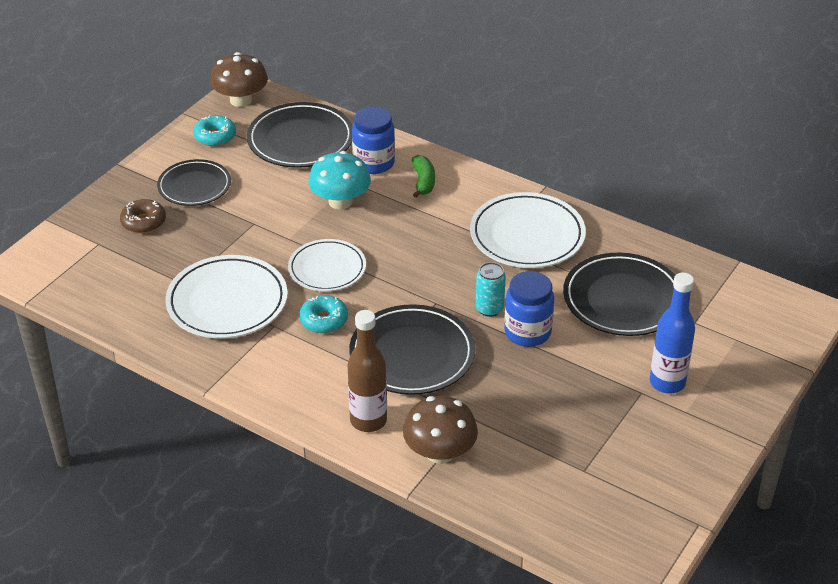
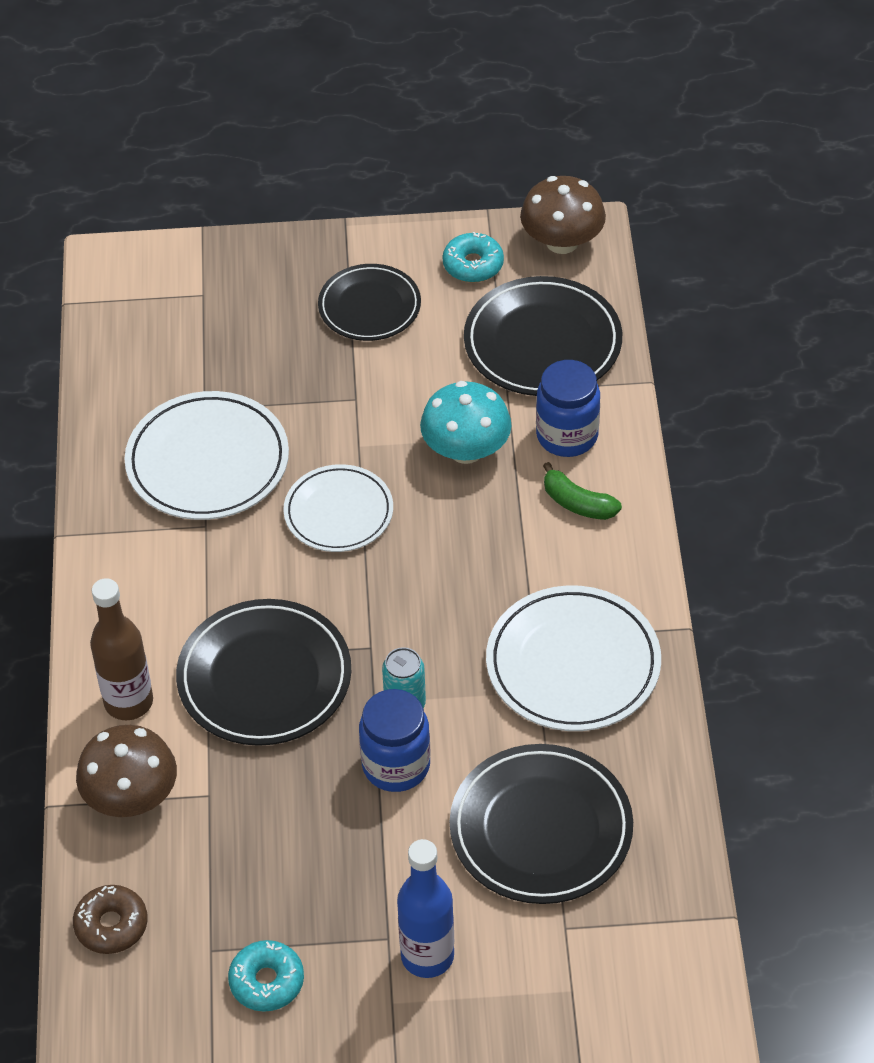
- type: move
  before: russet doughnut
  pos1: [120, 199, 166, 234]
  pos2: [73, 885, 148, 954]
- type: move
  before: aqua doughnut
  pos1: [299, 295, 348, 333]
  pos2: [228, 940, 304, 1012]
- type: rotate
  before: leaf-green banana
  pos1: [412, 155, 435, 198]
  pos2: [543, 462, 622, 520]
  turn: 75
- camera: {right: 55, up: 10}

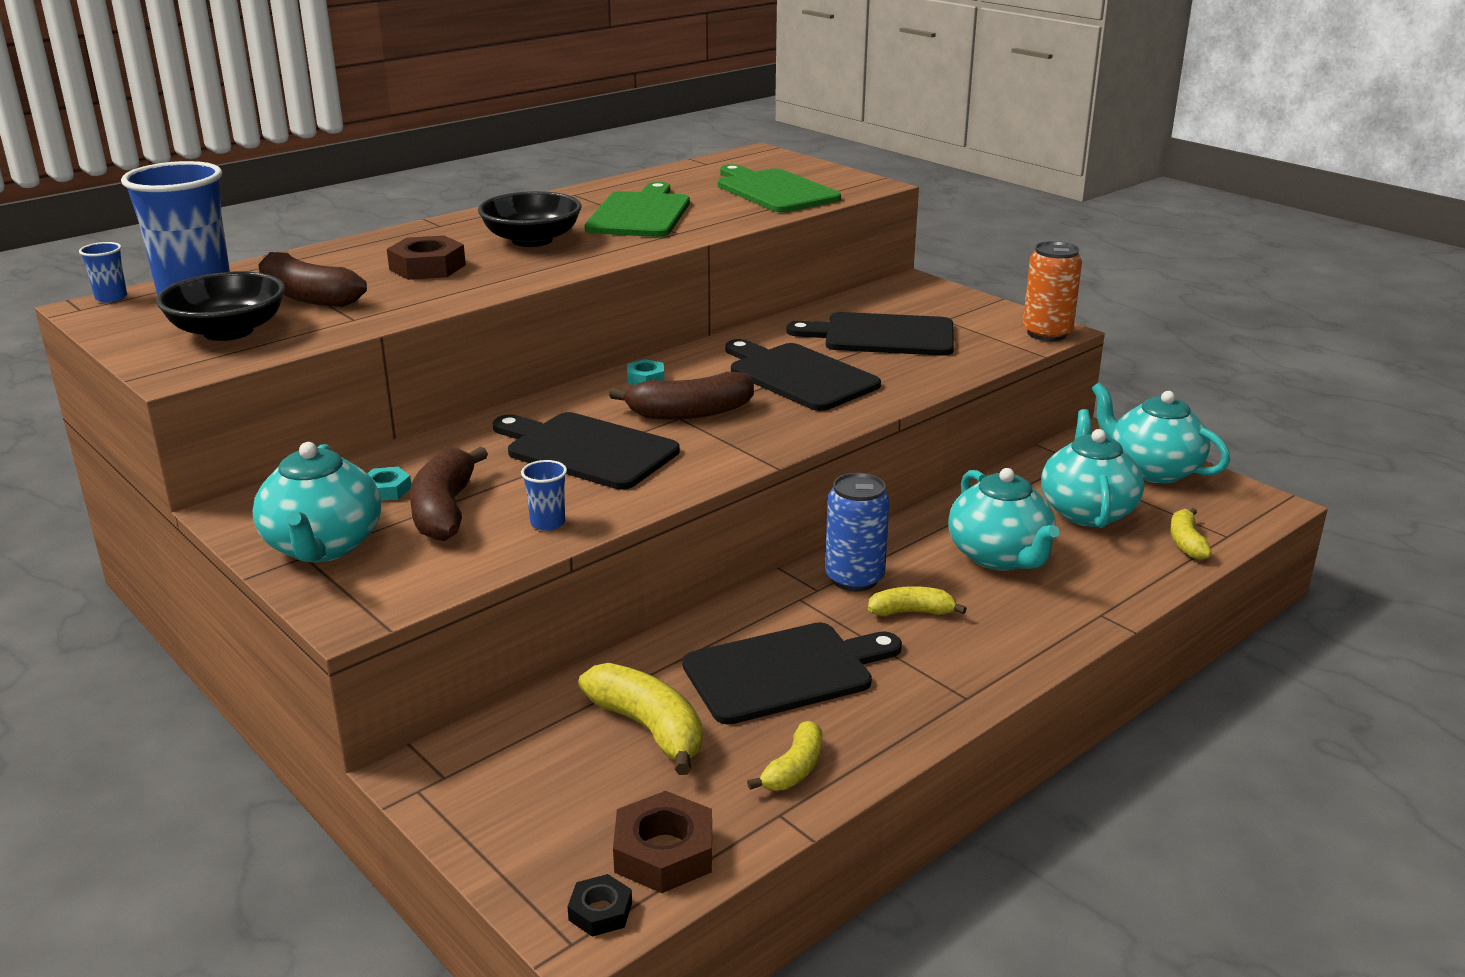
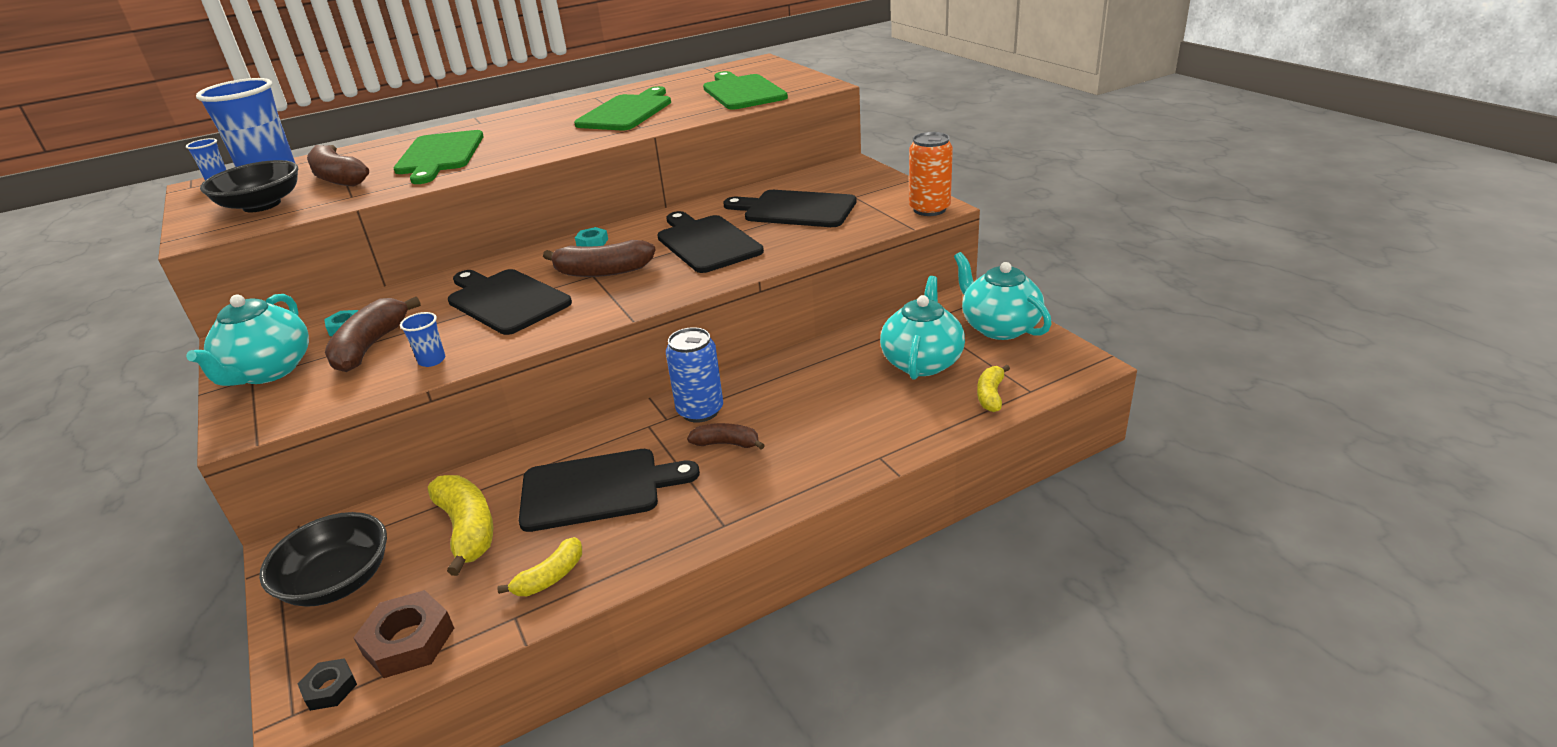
- type: move
  before: black bowl
  pos1: [478, 191, 582, 247]
  pos2: [259, 512, 387, 607]
- type: replace
  before: russet nut
  after: leaf-green bread board
  pos1: [387, 235, 466, 280]
  pos2: [394, 130, 484, 184]
- type: recolor
  before: golden banana
  after: russet banana
  pos1: [868, 586, 967, 616]
  pos2: [687, 423, 765, 450]
- type: delete
  before: aqua tea pot
  pos1: [948, 468, 1059, 570]
- camera: {right: 15, up: 5}

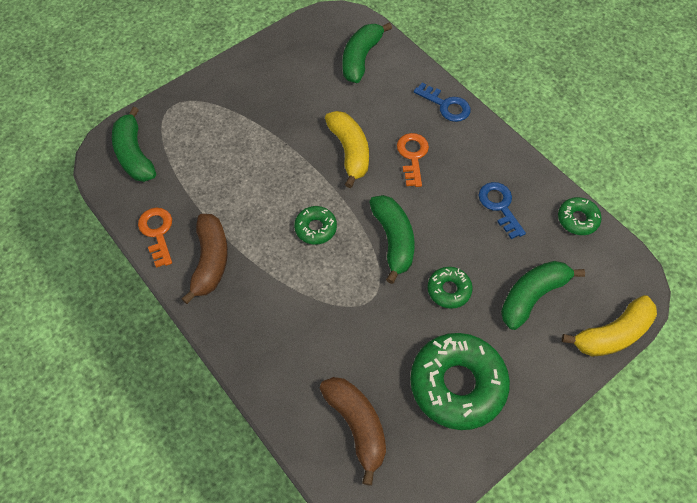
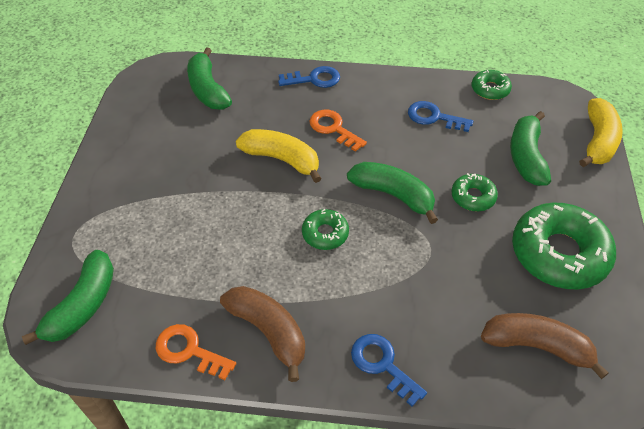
- type: rotate
  before: leaf-green banana
  pos1: [112, 107, 156, 182]
  pos2: [22, 250, 114, 345]
  turn: -90
- type: insert
  after: royal blue latchkey
  pos2: [351, 334, 427, 406]
- camera: {right: -45, up: -10}

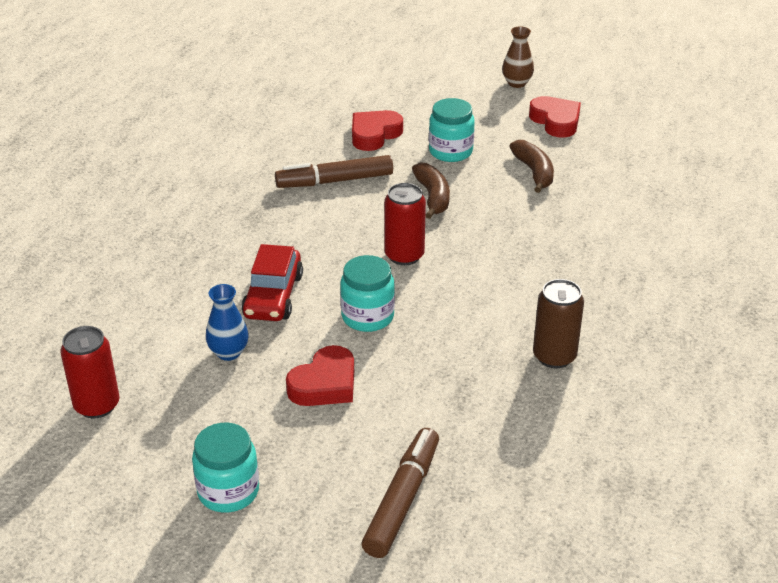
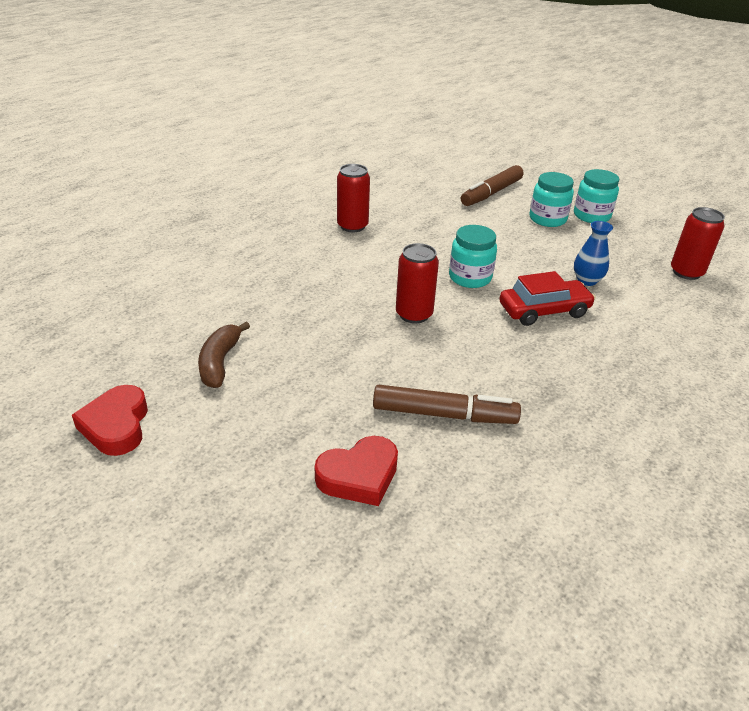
- type: recolor
  before: russet can
  after: scarlet can
  pos1: [533, 279, 584, 368]
  pos2: [337, 164, 370, 232]
- type: rotate
  before: scarlet car
  pos1: [242, 244, 303, 321]
  pos2: [499, 271, 596, 326]
  turn: 45
- type: move
  before: aqua jar
  pos1: [429, 98, 475, 162]
  pos2: [530, 172, 574, 227]
- type: delete
  before: scarlet love heart
  pos1: [286, 345, 354, 406]
- type: delete
  before: russet banana
  pos1: [412, 162, 450, 219]
- type: delete
  before: russet flower vase
  pos1: [502, 27, 534, 88]
- camera: {right: -160, up: 0}

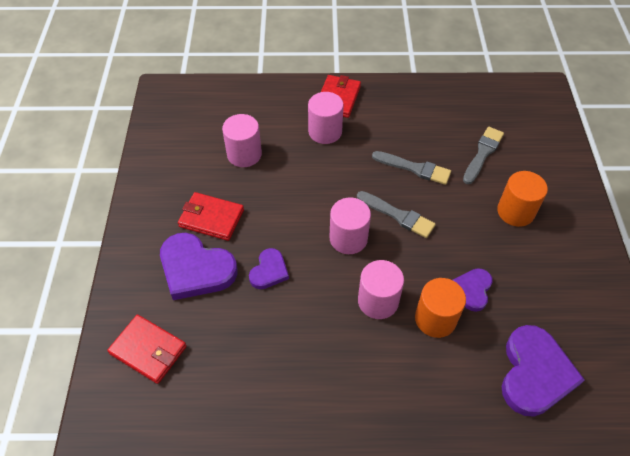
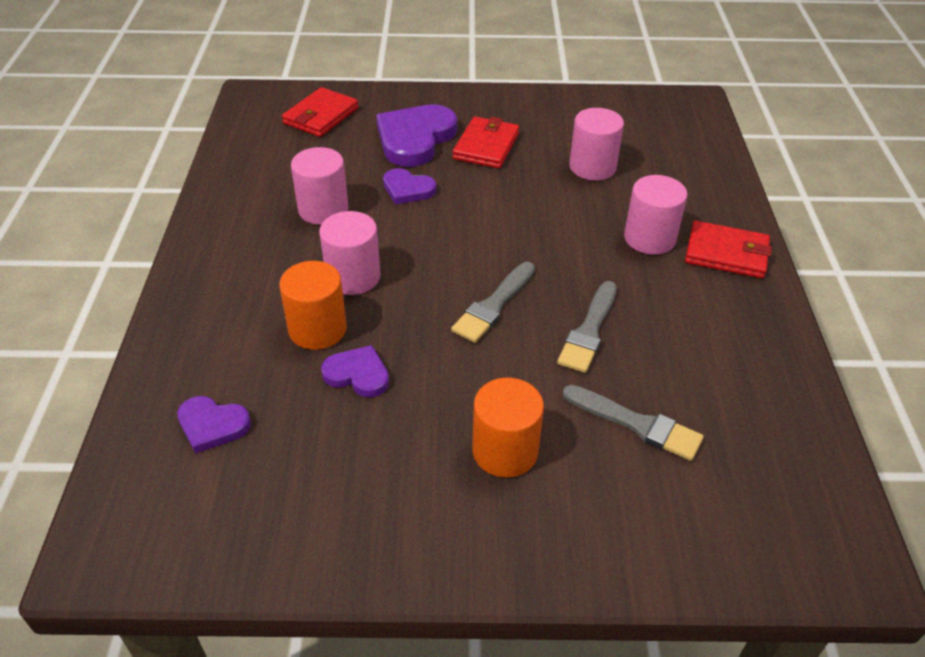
- type: resize
  before: royal purple love heart
  pos1: [501, 325, 585, 417]
  pos2: [177, 396, 251, 453]
  scale: 0.55
- type: move
  before: rose-pink cylinder
  pos1: [330, 197, 371, 254]
  pos2: [291, 147, 348, 225]
- camera: {right: 90, up: -10}

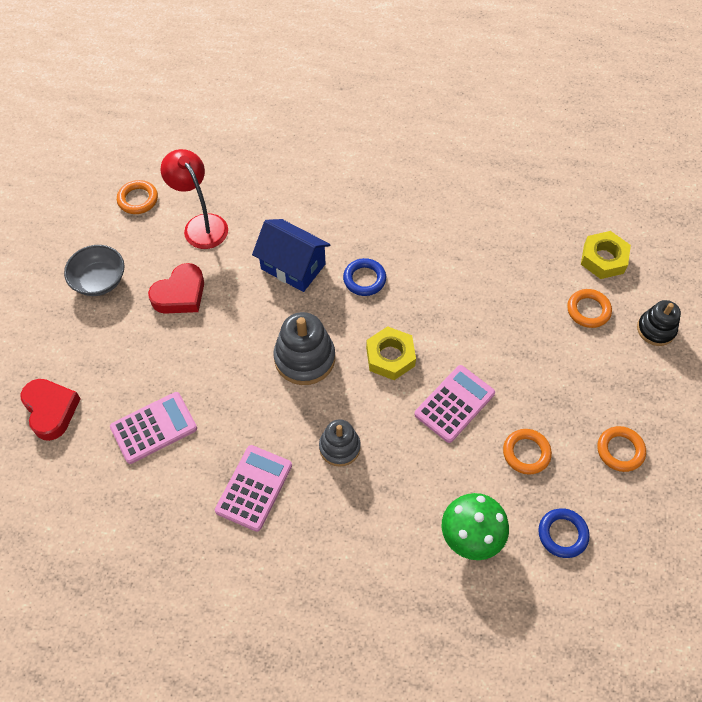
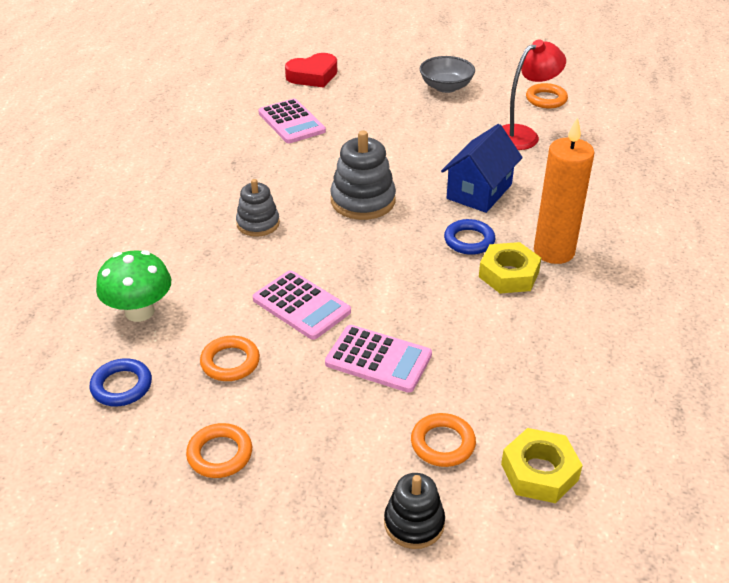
- type: move
  before: rose-pink pocket calculator
  pos1: [215, 445, 292, 532]
  pos2: [325, 325, 432, 393]
- type: move
  before: golden nut
  pos1: [366, 326, 416, 380]
  pos2: [479, 242, 541, 293]
- type: insert
  after: orange pillar candle
  pos2: [534, 117, 595, 264]
- type: delete
  before: scarlet love heart
  pos1: [148, 263, 204, 314]
- camera: {right: 90, up: -20}

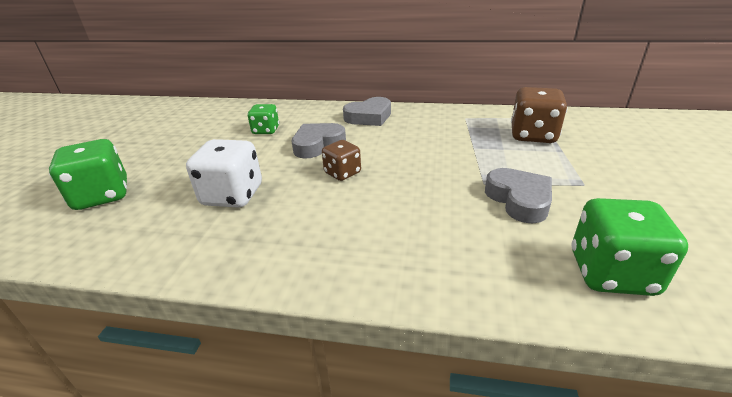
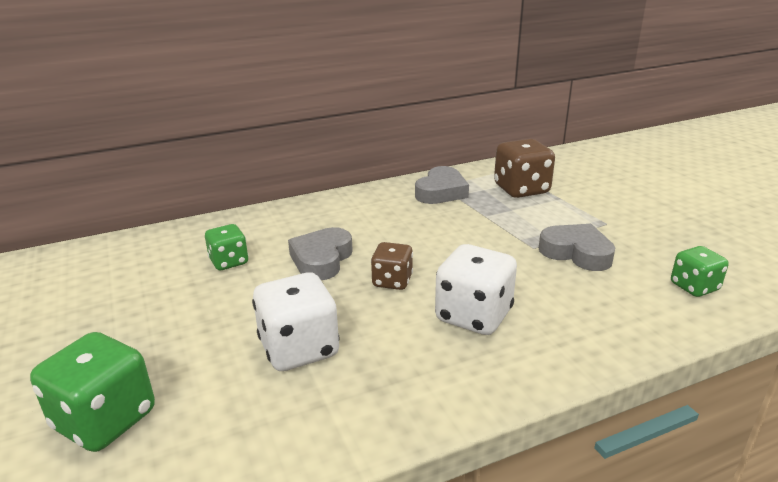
- type: move
  before: grey love heart
  pos1: [343, 97, 391, 126]
  pos2: [415, 166, 469, 204]
- type: insert
  after: pure white game die
  pos2: [435, 244, 517, 335]
- type: resize
  before: leaf-green game die
  pos1: [571, 198, 688, 296]
  pos2: [671, 246, 728, 297]
  scale: 0.61
- camera: {right: -35, up: -5}

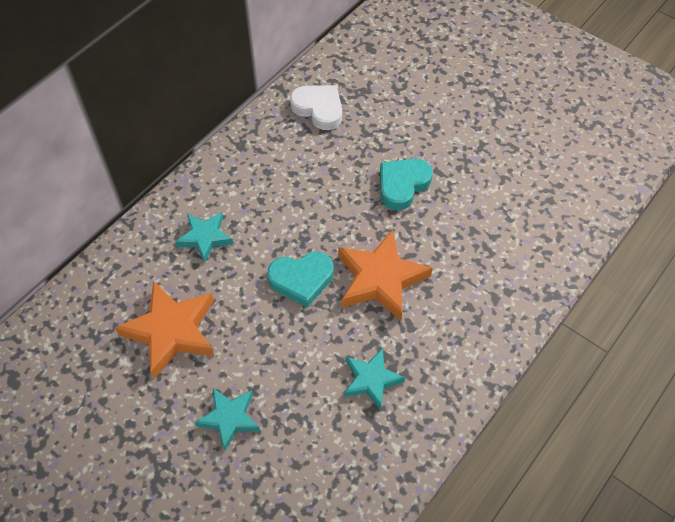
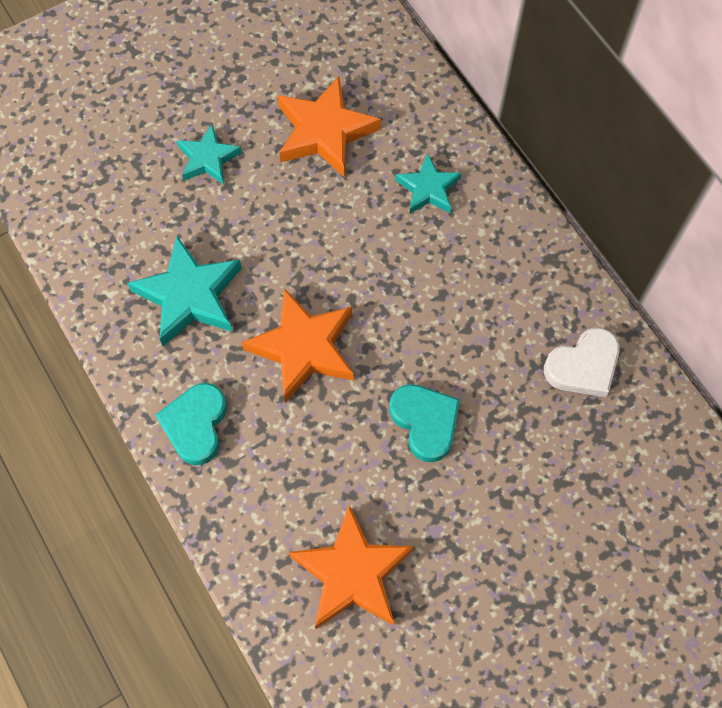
- type: resize
  before: aqua five-pointed star
  pos1: [344, 348, 405, 410]
  pos2: [127, 236, 242, 346]
  scale: 1.65
- type: move
  before: aqua love heart
  pos1: [267, 252, 334, 307]
  pos2: [156, 383, 227, 465]
- type: insert
  after: orange five-pointed star
  pos2: [289, 505, 414, 629]
- camera: {right: 110, up: 10}

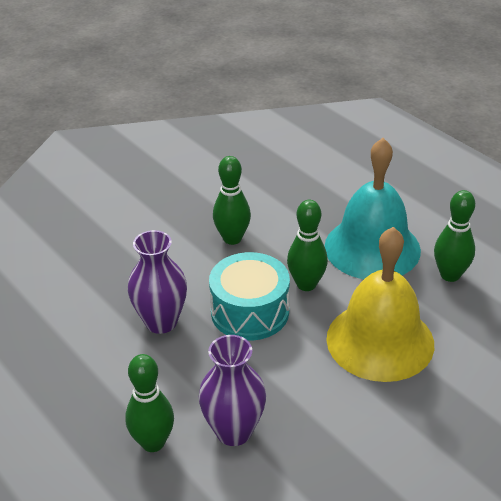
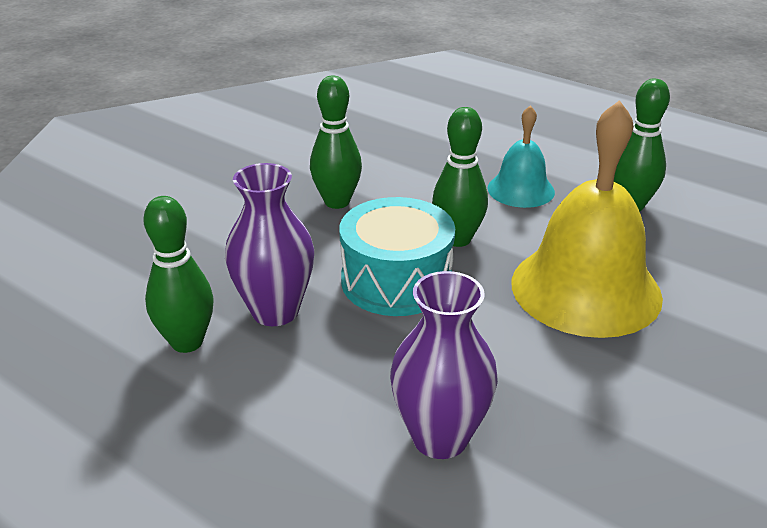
- type: move
  before: leaf-green skittle
  pos1: [125, 354, 174, 452]
  pos2: [143, 196, 213, 353]
- type: resize
  before: aqua bell
  pos1: [325, 138, 421, 279]
  pos2: [488, 105, 555, 208]
  scale: 0.53
- camera: {right: -15, up: -5}

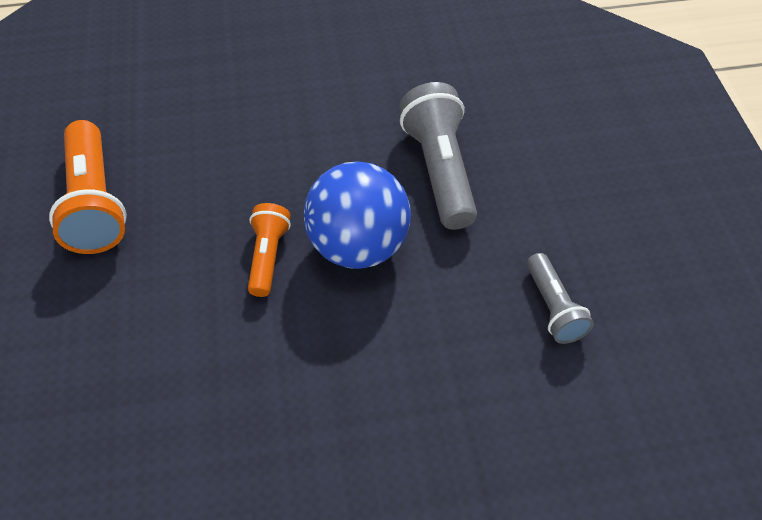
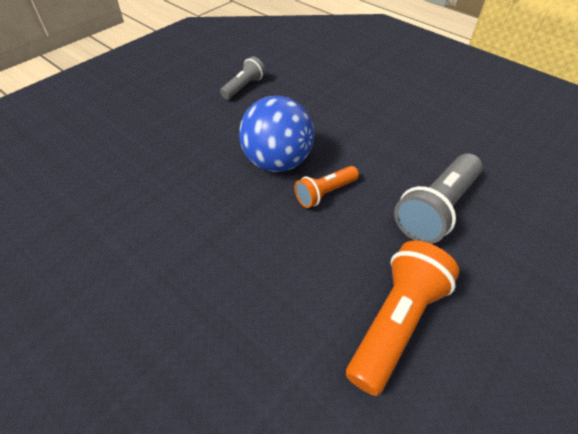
- type: move
  before: grey torch
  pos1: [399, 82, 477, 230]
  pos2: [394, 153, 482, 244]
- camera: {right: -130, up: -5}

